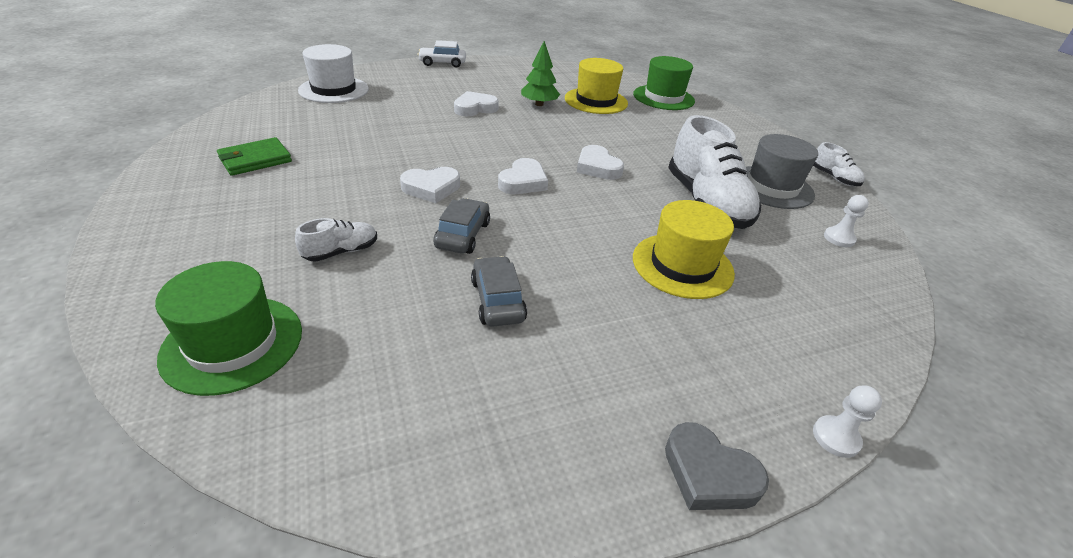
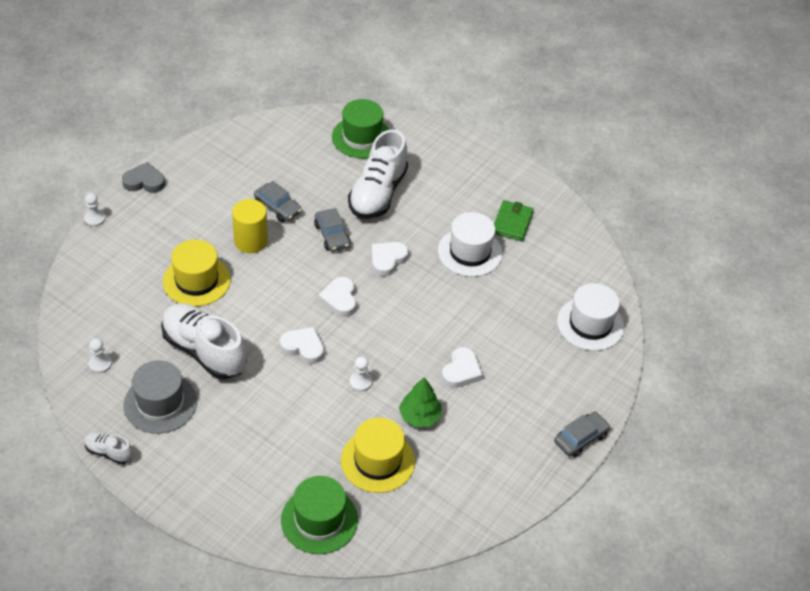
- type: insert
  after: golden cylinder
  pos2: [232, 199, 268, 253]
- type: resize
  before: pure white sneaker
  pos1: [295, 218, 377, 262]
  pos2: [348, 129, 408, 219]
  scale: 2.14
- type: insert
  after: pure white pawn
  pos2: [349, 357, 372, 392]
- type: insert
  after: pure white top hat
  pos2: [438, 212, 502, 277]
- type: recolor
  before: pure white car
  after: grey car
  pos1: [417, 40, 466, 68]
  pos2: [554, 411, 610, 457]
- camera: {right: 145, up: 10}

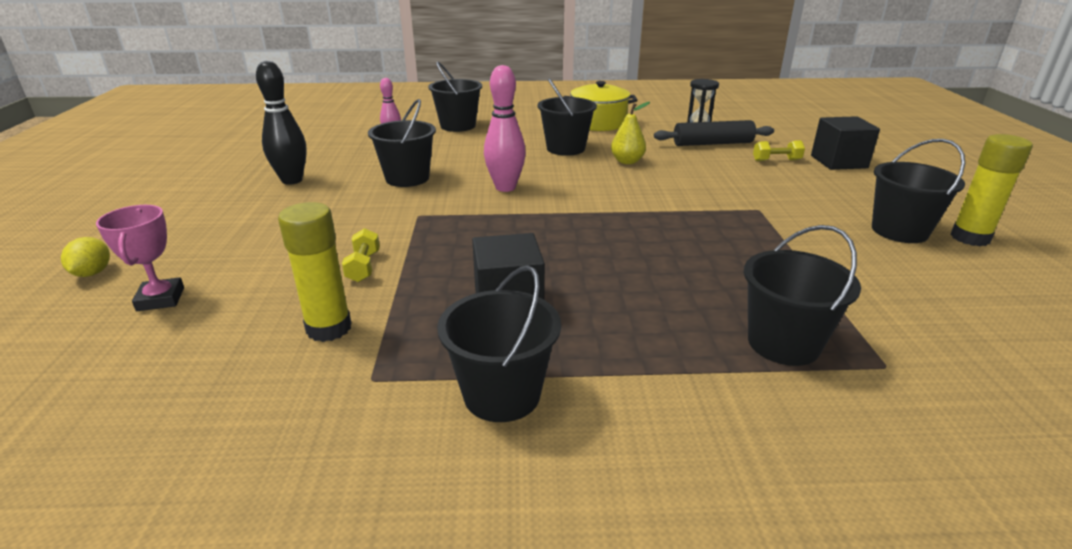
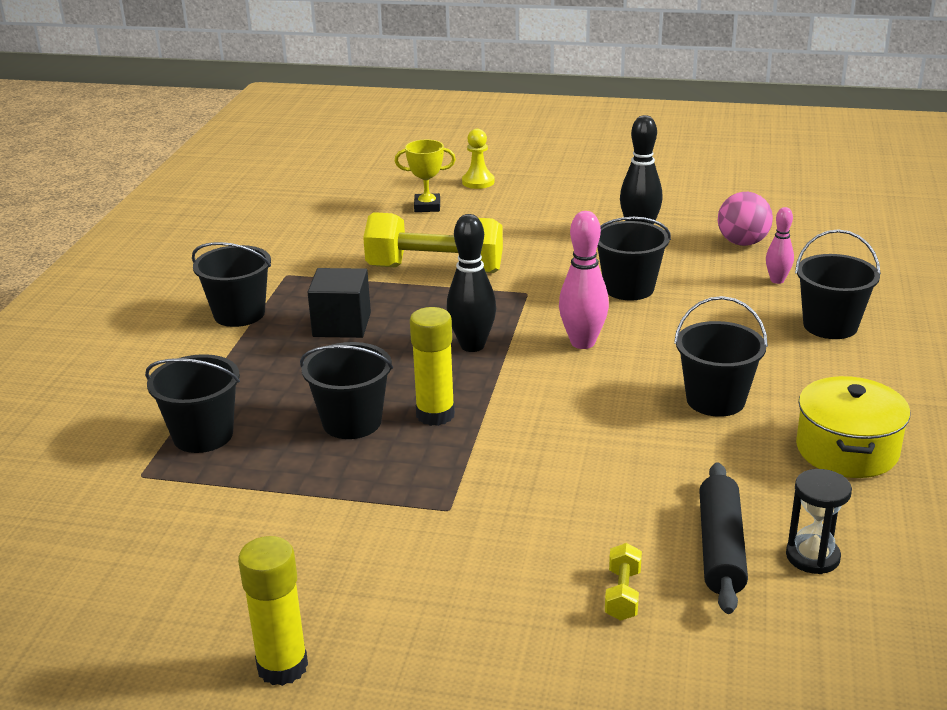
- type: move
  before: black sand bucket
  pos1: [872, 139, 965, 243]
  pos2: [300, 342, 393, 439]
- type: resize
  before: golden dumbbell
  pos1: [342, 228, 380, 282]
  pos2: [363, 212, 503, 273]
  scale: 2.44
- type: recolor
  before: rose-pink prize cup
  after: golden prize cup
  pos1: [96, 205, 184, 311]
  pos2: [394, 140, 456, 212]
- type: move
  before: golden stick of glue
  pos1: [278, 202, 352, 342]
  pos2: [410, 307, 455, 426]
- type: insert
  after: black skittle
  pos2: [447, 214, 496, 352]
- type: replace
  before: golden lemon
  after: golden pawn
  pos1: [61, 237, 110, 277]
  pos2: [462, 129, 494, 189]
- type: insert
  after: rose-pink ball
  pos2: [718, 192, 773, 246]
- type: delete
  before: golden pear fruit
  pos1: [611, 102, 650, 164]
- type: delete
  before: black block
  pos1: [811, 116, 880, 170]
- camera: {right: 105, up: 0}

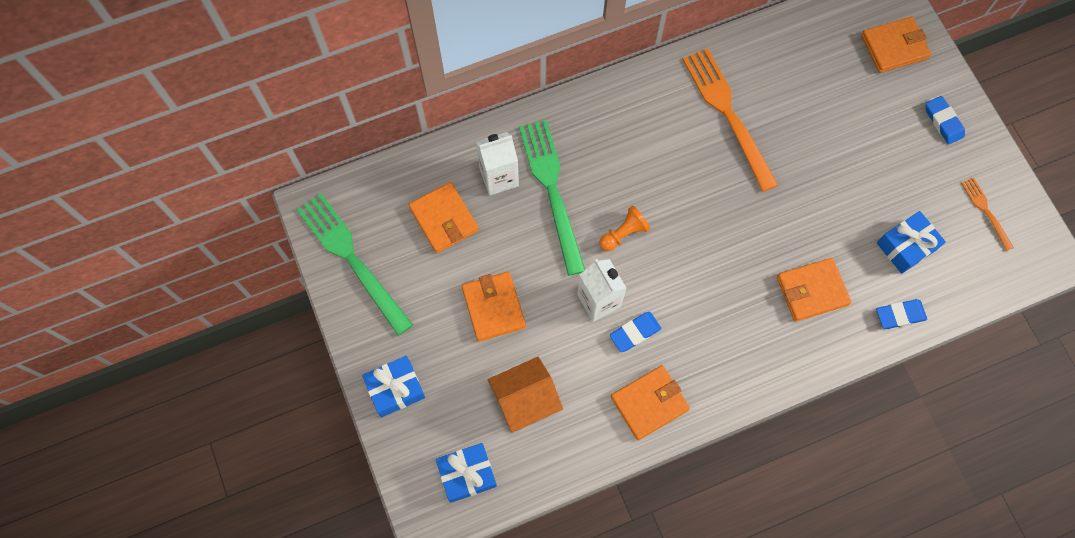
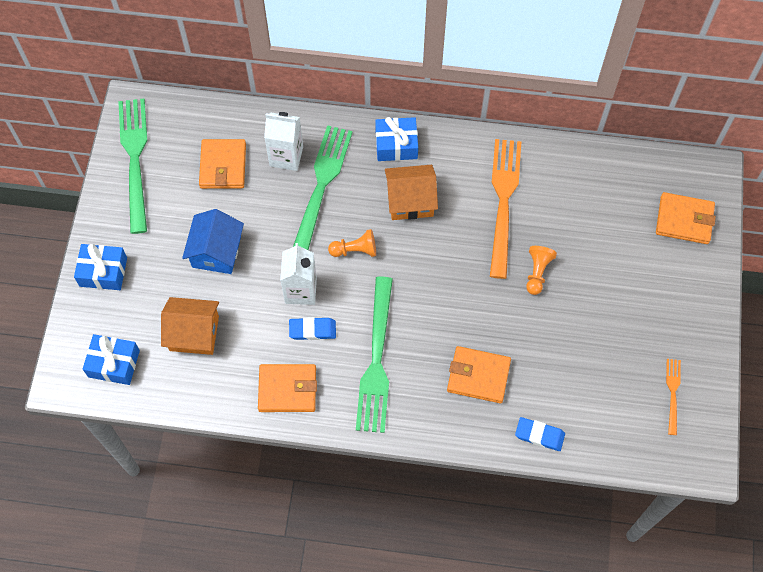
- type: replace
  before: orange wallet
  after: royal blue house
  pos1: [462, 272, 526, 341]
  pos2: [182, 209, 244, 274]
- type: insert
  after: leaf-green table fork
  pos2: [356, 276, 393, 433]
- type: move
  before: royal blue present
  pos1: [877, 211, 946, 274]
  pos2: [375, 117, 418, 161]
- type: insert
  after: orange house
  pos2: [385, 165, 438, 220]
- type: insert
  after: orange pawn
  pos2: [526, 246, 557, 295]
- type: delete
  before: royal blue pencil eraser
  pos1: [926, 96, 965, 144]
- camera: {right: 30, up: -5}

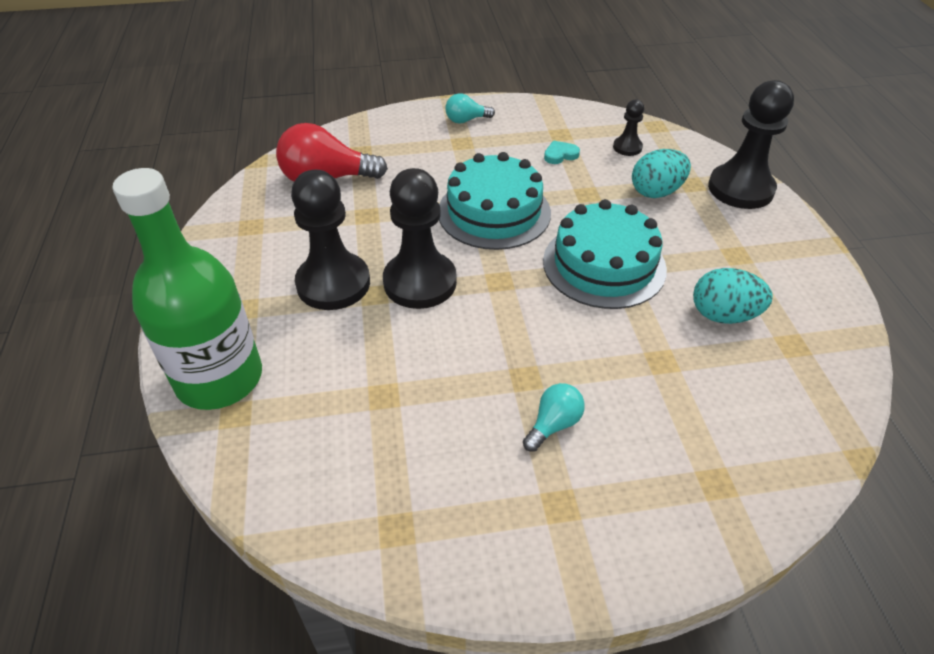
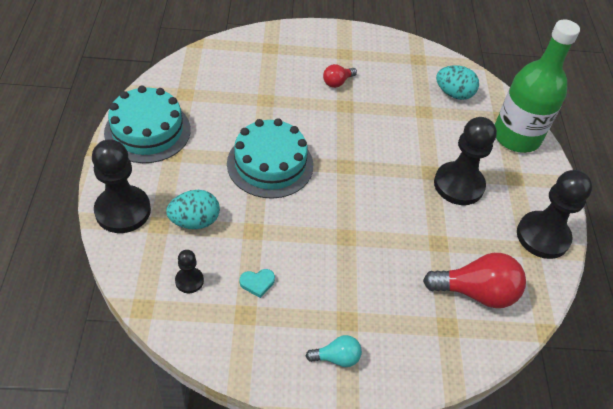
- type: move
  before: aqua layer cake
  pos1: [439, 152, 551, 250]
  pos2: [104, 86, 191, 163]
- type: recolor
  before: aqua light bulb
  after: scarlet light bulb
  pos1: [523, 383, 585, 452]
  pos2: [323, 64, 357, 88]
- type: move
  before: aqua egg
  pos1: [693, 268, 773, 324]
  pos2: [436, 65, 479, 100]
- type: move
  before: black pawn
  pos1: [383, 168, 457, 309]
  pos2: [517, 170, 592, 259]
- camera: {right: -175, up: 5}

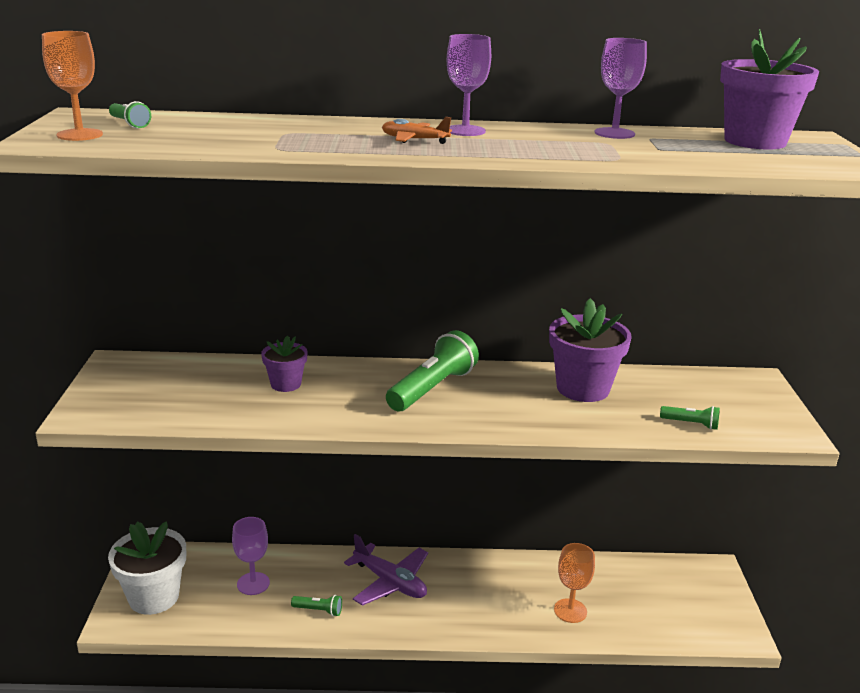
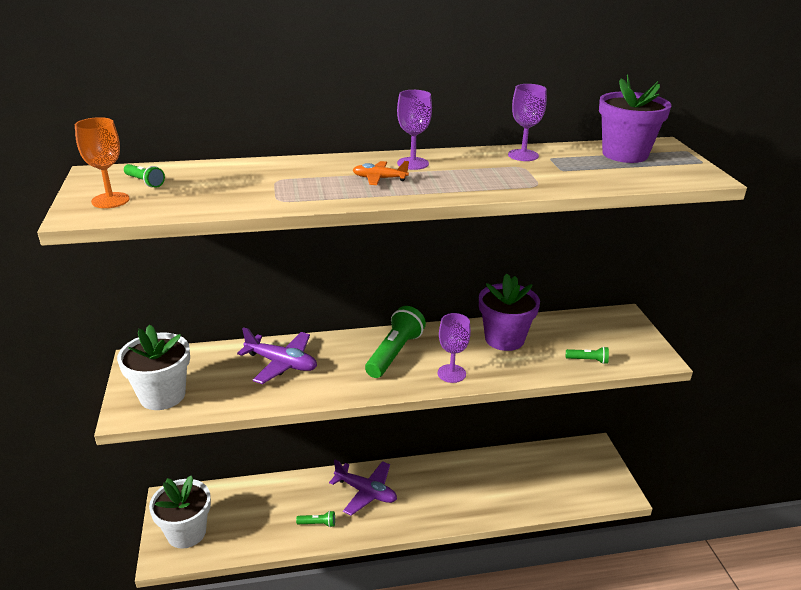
- type: insert
  after: pure white plant pot
  pos2: [117, 325, 190, 410]
- type: replace
  before: royal purple plant pot
  after: royal purple aeroplane
  pos1: [261, 336, 308, 392]
  pos2: [237, 327, 317, 384]
- type: move
  before: royal purple chalice
  pos1: [232, 517, 270, 595]
  pos2: [438, 313, 471, 383]
- type: delete
  before: orange chalice
  pos1: [554, 543, 595, 623]
- camera: {right: -10, up: 5}

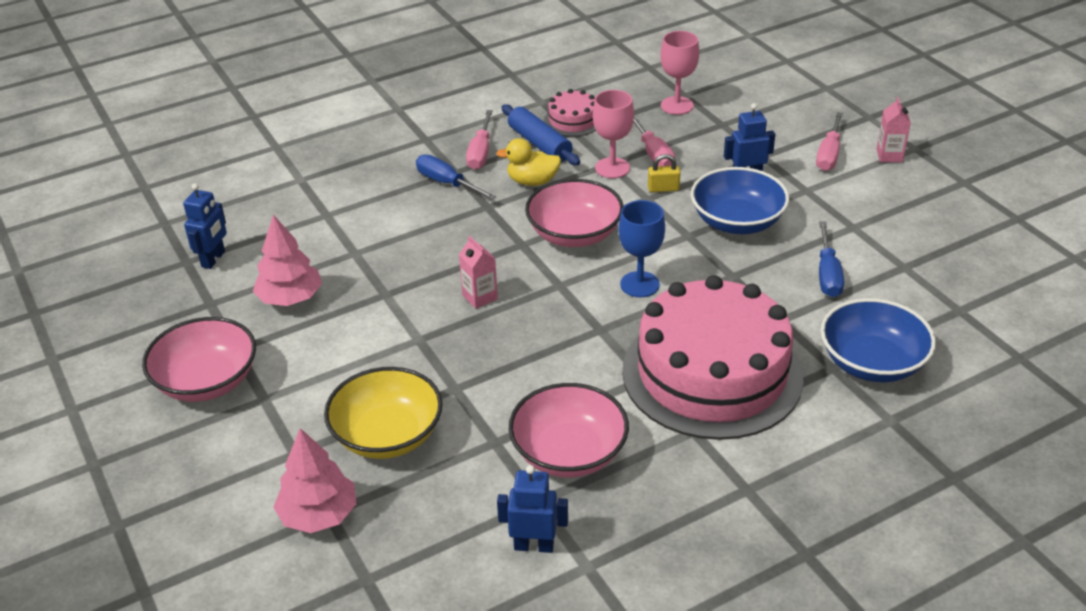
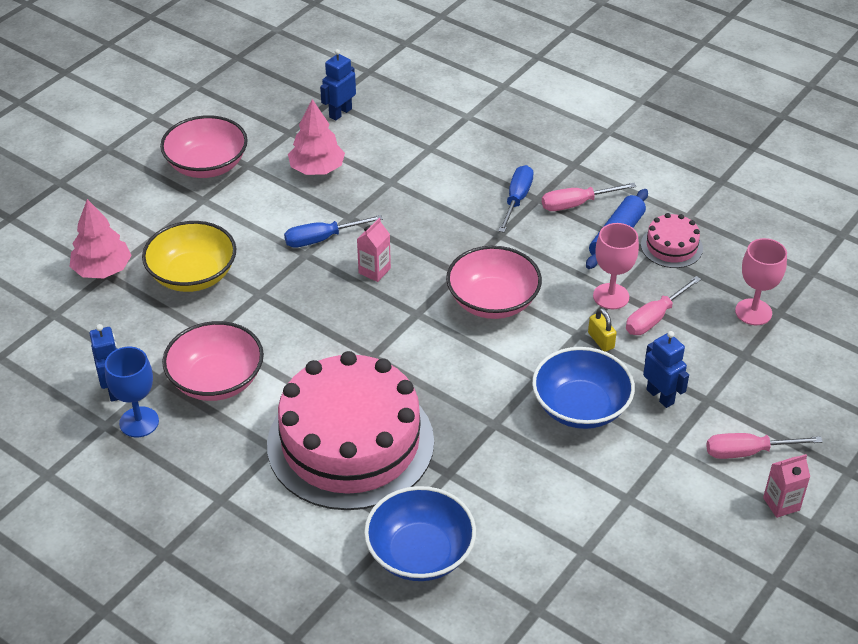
- type: move
  before: royal blue chalice
  pos1: [618, 200, 665, 297]
  pos2: [105, 347, 159, 437]
- type: move
  before: royal blue screwdriver
  pos1: [819, 221, 844, 297]
  pos2: [284, 215, 383, 248]
- type: rotate
  before: royal blue robot
  pos1: [183, 184, 227, 269]
  pos2: [320, 49, 356, 121]
  turn: 135
- type: delete
  before: golden duck
  pos1: [496, 138, 561, 186]
- camera: {right: 65, up: 5}

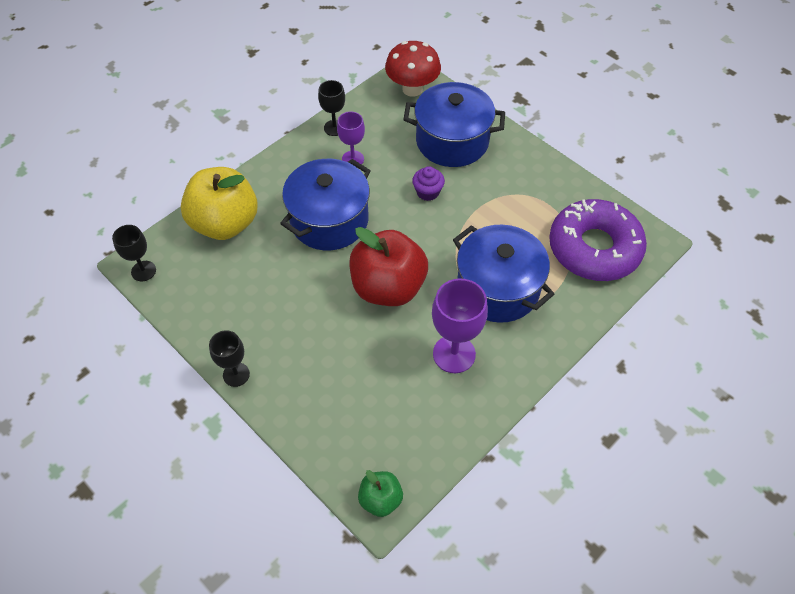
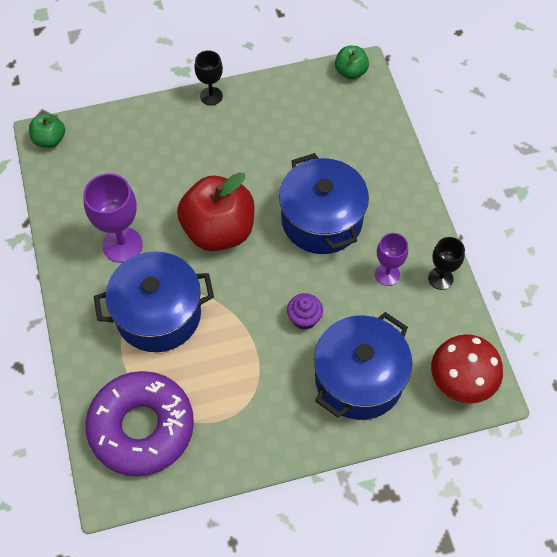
- type: replace
  before: black chalice
  after: leaf-green toy apple
  pos1: [112, 225, 156, 282]
  pos2: [335, 46, 369, 79]
- type: delete
  before: golden toy apple
  pos1: [181, 167, 258, 240]
- camera: {right: 120, up: 5}

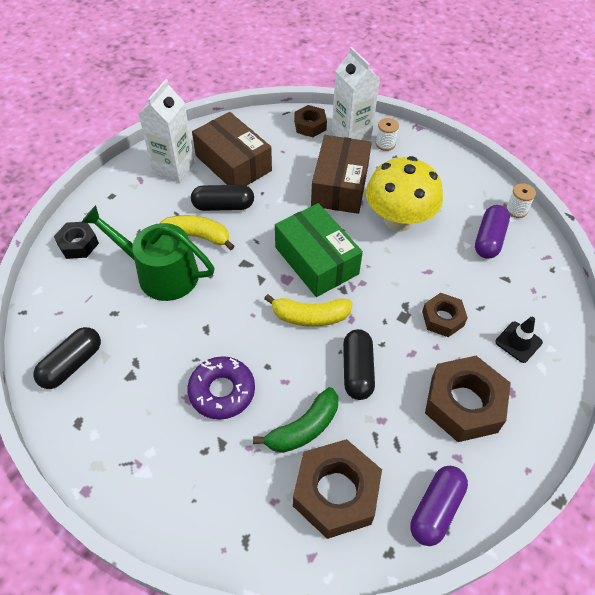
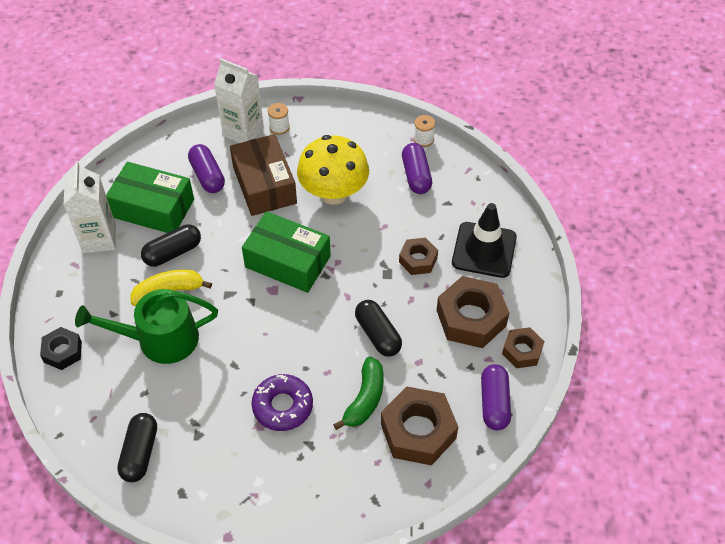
- type: recolor
  before: russet package
  after: leaf-green package
  pos1: [192, 112, 272, 186]
  pos2: [106, 162, 194, 233]
- type: insert
  after: royal purple pill
  pos2: [188, 144, 225, 193]
- type: resize
  before: black traffic cone
  pos1: [495, 317, 543, 363]
  pos2: [452, 203, 517, 278]
  scale: 1.85
- type: move
  before: russet nut
  pos1: [294, 105, 327, 137]
  pos2: [502, 327, 545, 368]
- type: delete
  before: golden banana
  pos1: [264, 294, 353, 327]
- camera: {right: -30, up: 0}

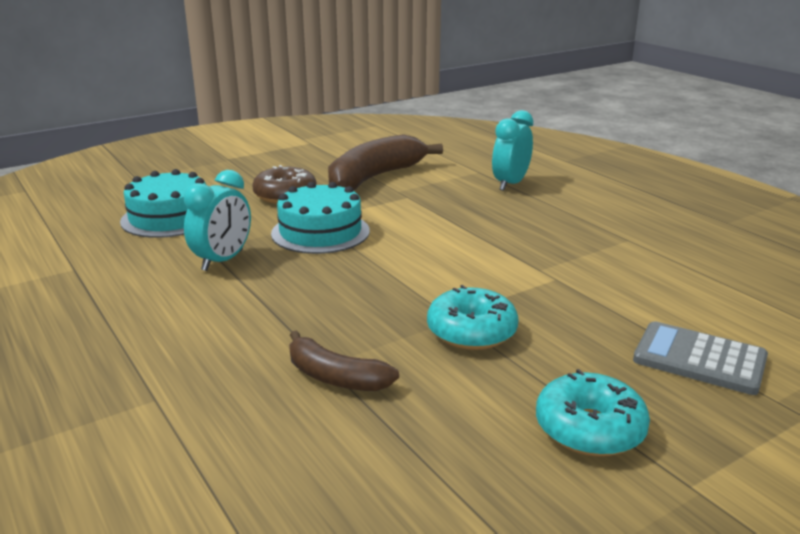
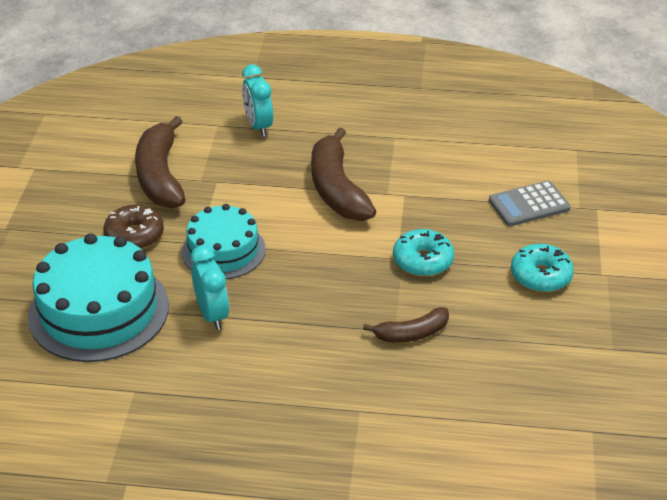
- type: resize
  before: aqua layer cake
  pos1: [120, 169, 206, 238]
  pos2: [28, 233, 169, 362]
  scale: 1.57
- type: insert
  after: russet banana
  pos2: [311, 127, 376, 221]
- camera: {right: -50, up: 15}

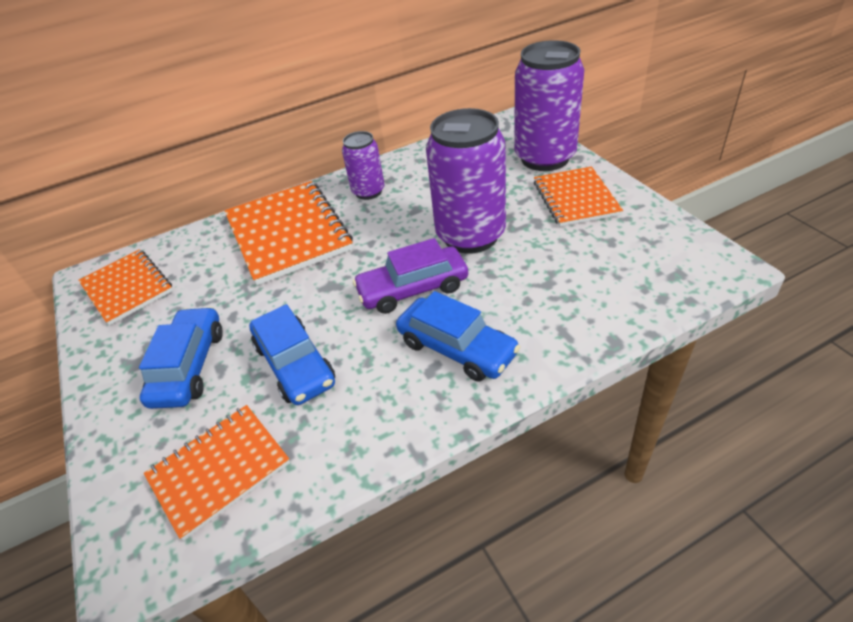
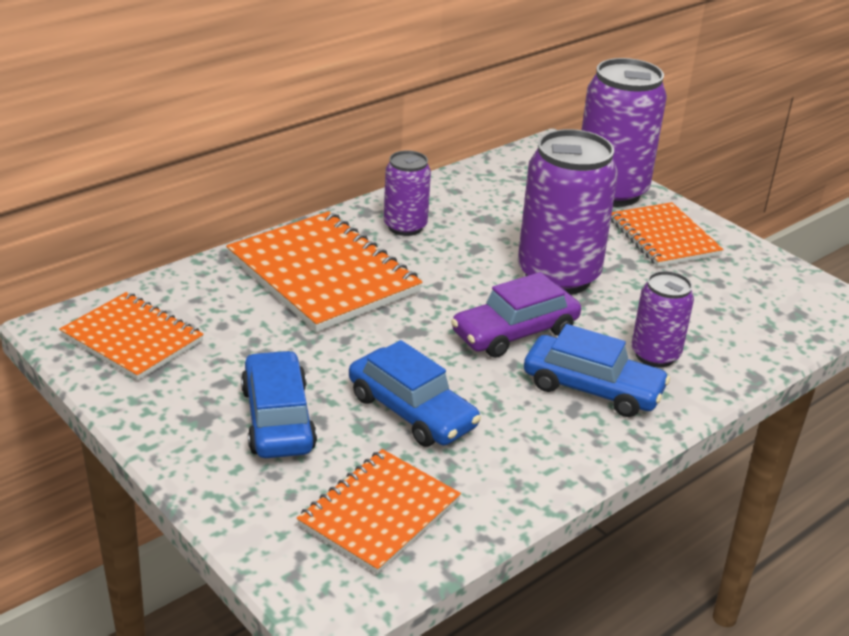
- type: insert
  after: royal purple can
  pos2: [632, 271, 694, 367]
- camera: {right: -20, up: -10}

